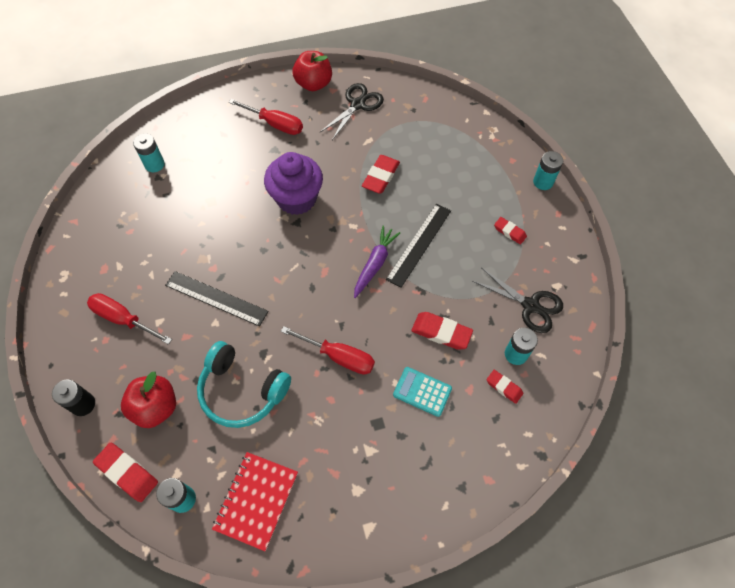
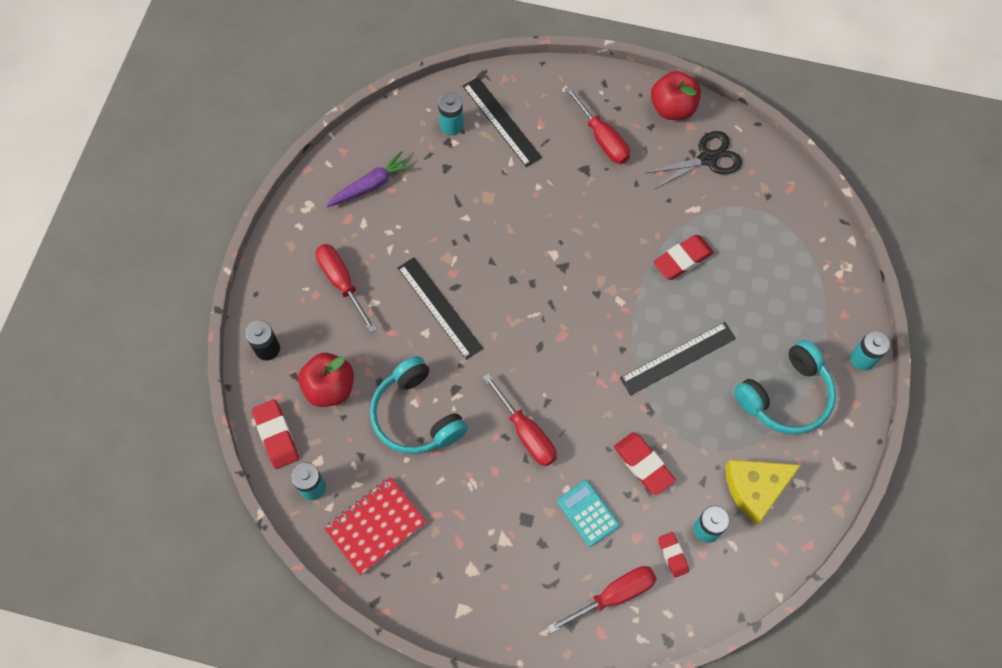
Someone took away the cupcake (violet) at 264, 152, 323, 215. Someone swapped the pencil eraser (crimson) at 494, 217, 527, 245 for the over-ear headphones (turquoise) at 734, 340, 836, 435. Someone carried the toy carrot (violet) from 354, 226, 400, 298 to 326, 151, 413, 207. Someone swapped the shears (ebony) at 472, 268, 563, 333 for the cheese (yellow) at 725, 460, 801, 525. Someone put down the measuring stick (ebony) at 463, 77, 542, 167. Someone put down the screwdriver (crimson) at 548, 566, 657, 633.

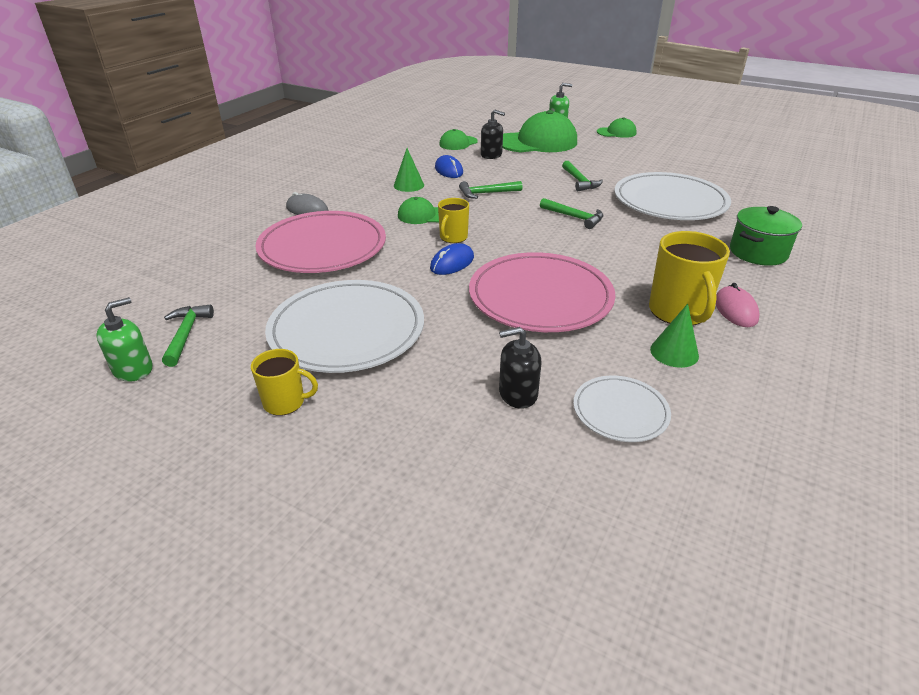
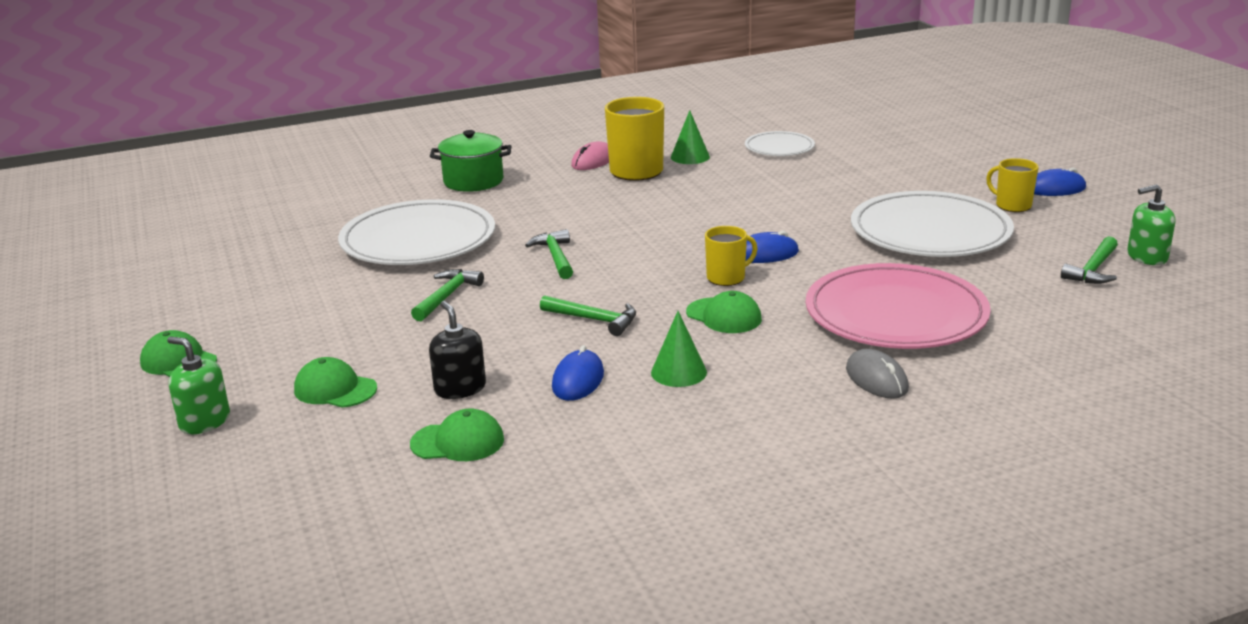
Someone scaled the baseball cap (leaf-green) at 503, 110, 577, 153 by 0.50. Someone took away the plate (rosy) at 469, 252, 615, 332. Someone took away the soap dispenser (ebony) at 499, 327, 541, 409. Someone put down the PC mouse (blue) at 1034, 167, 1086, 196.

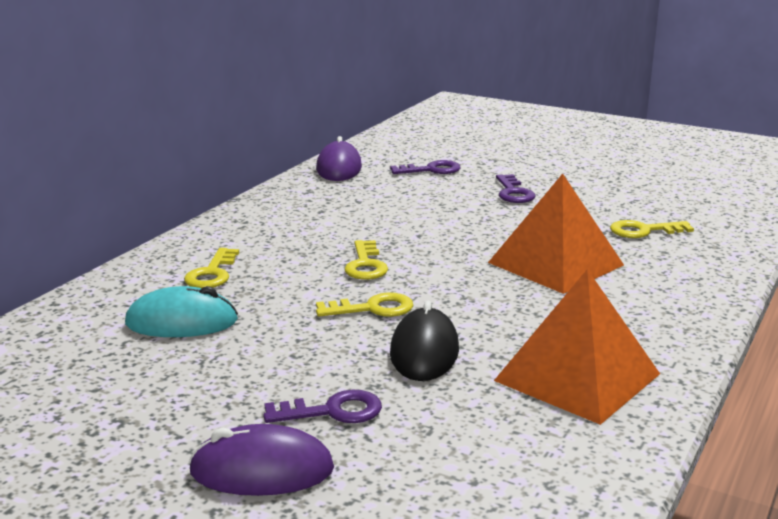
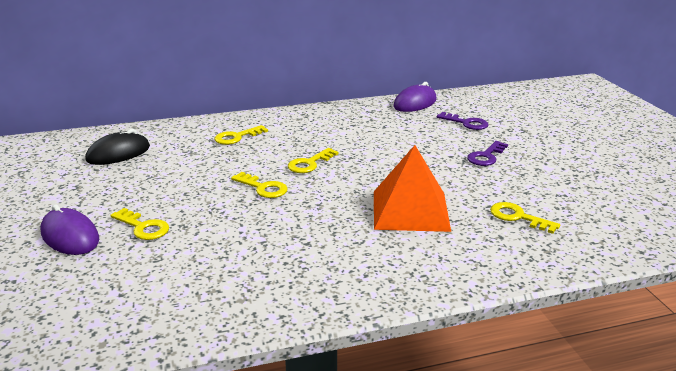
Someone took away the solid pyramid (orange-coloured) at 494, 269, 660, 425. Someone took away the PC mouse (turquoise) at 125, 286, 238, 337. Someone carried the PC mouse (ebony) from 390, 301, 459, 381 to 85, 129, 150, 165. Someone repainted the latchkey (violet) at 264, 390, 382, 423, which became the latchkey (yellow) at 111, 208, 169, 240.

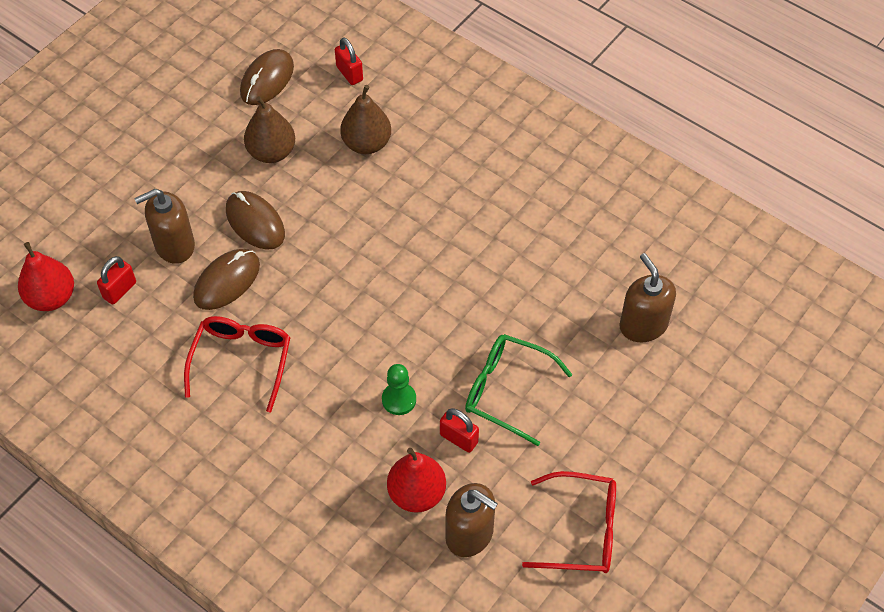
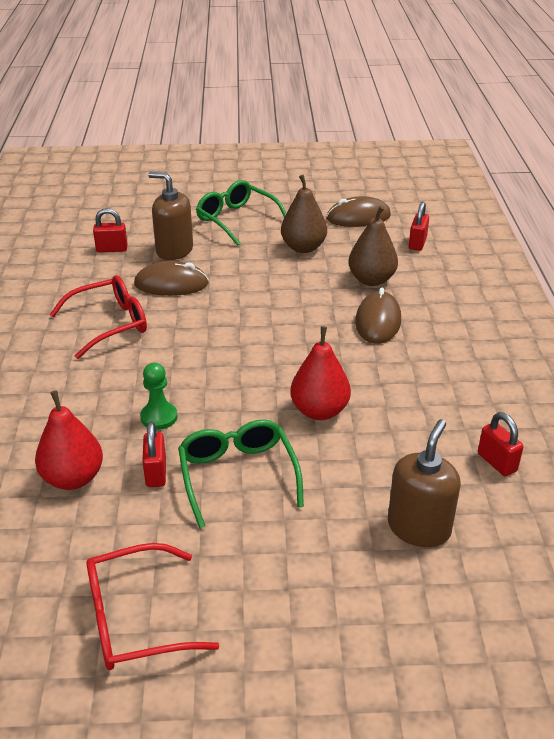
Someone carried the PC mouse (dark brown) from 226, 191, 285, 250 to 355, 288, 401, 344. Someone carried the pear (crimson) from 18, 242, 74, 311 to 290, 326, 351, 420. Someone rotated the eyeglasses (crimson) at 522, 471, 616, 573 by 105 degrees clockwise. Someone took away the soap dispenser (dark brown) at 445, 483, 498, 557. Someone put down the eyeglasses (leaf-green) at 196, 180, 286, 246. Someone put down the lock (crimson) at 478, 412, 523, 476.

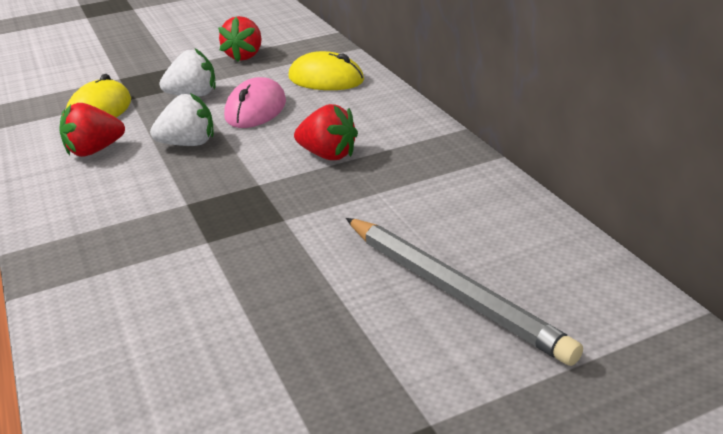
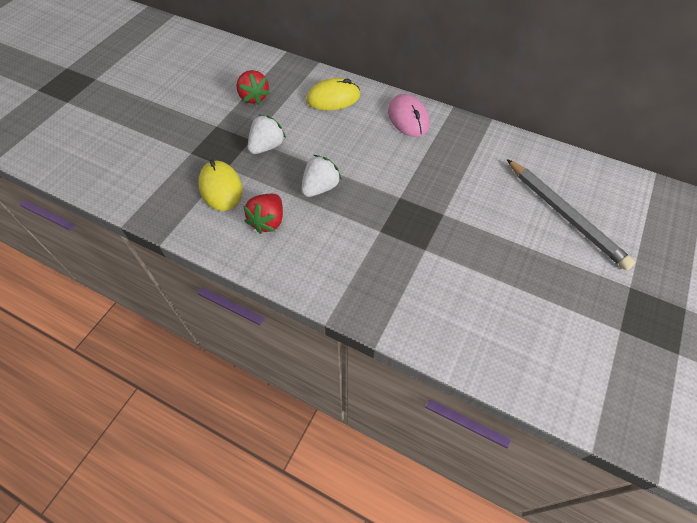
Someone carried the PC mouse (rosy) from 224, 77, 286, 128 to 388, 94, 429, 137. Someone took away the toy strawberry (crimson) at 294, 104, 358, 160. Someone rotated the wooden pencil (grey) at 346, 218, 583, 366 by 45 degrees clockwise.

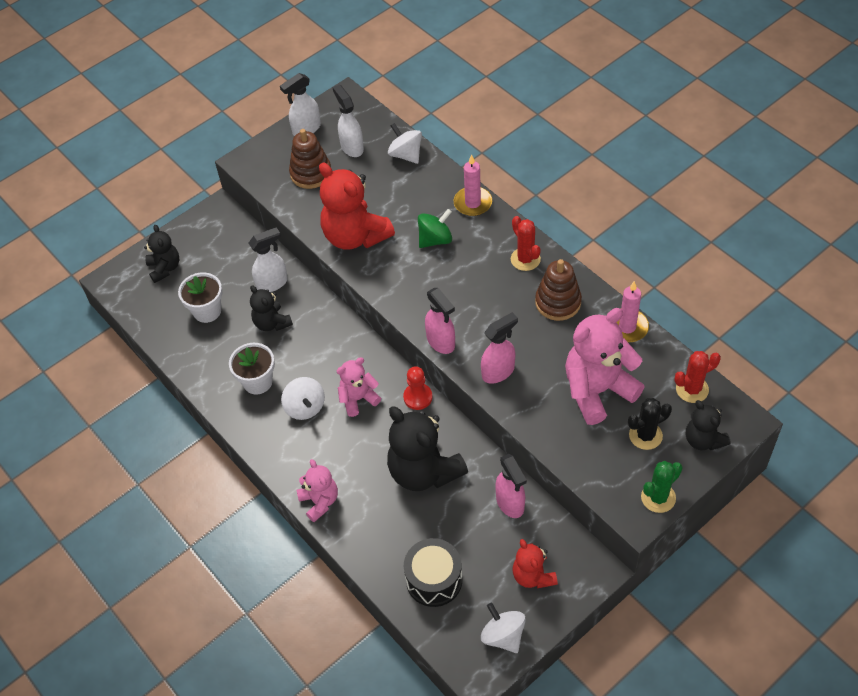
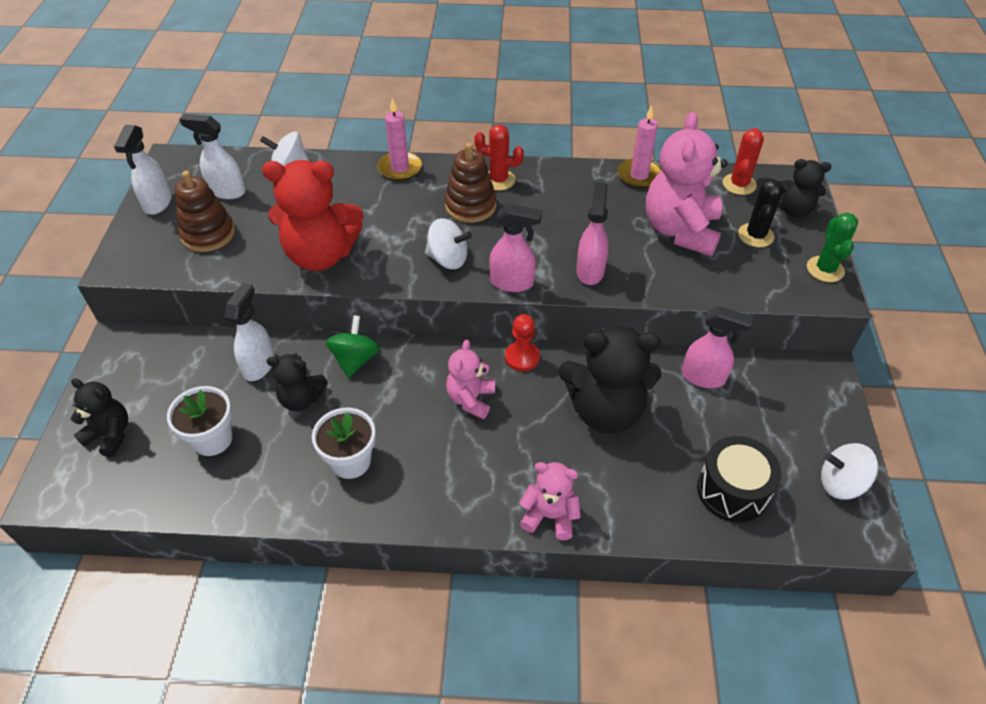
Someone carried the toy top (leaf-green) from 418, 209, 452, 248 to 326, 315, 380, 378. Someone carried the ring stacker (dark brown) from 535, 259, 582, 321 to 445, 143, 496, 223. Someone carried the toy top (pure white) from 281, 377, 325, 420 to 425, 218, 472, 269. Someone took away the teddy (crimson) at 512, 539, 558, 588.

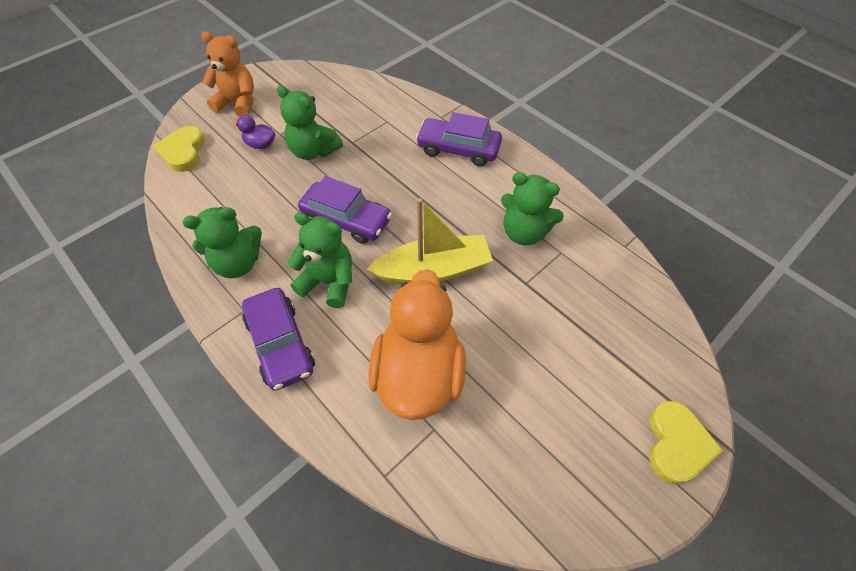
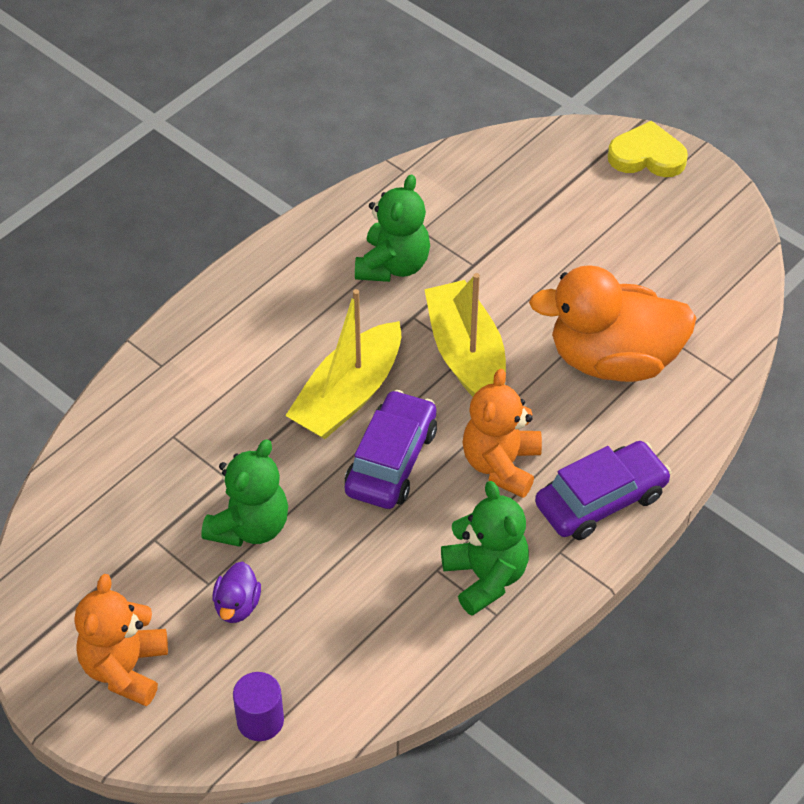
Someone took away the car (violet) at 416, 112, 502, 166. Someone swapped the heart shape (yellow) at 153, 126, 205, 172 for the cylinder (violet) at 233, 672, 284, 741. Someone repainted the teddy (leaf-green) at 287, 212, 352, 308, which became the teddy (orange-coloured) at 463, 369, 542, 498. Someone put down the boat (yellow) at 285, 289, 401, 439.

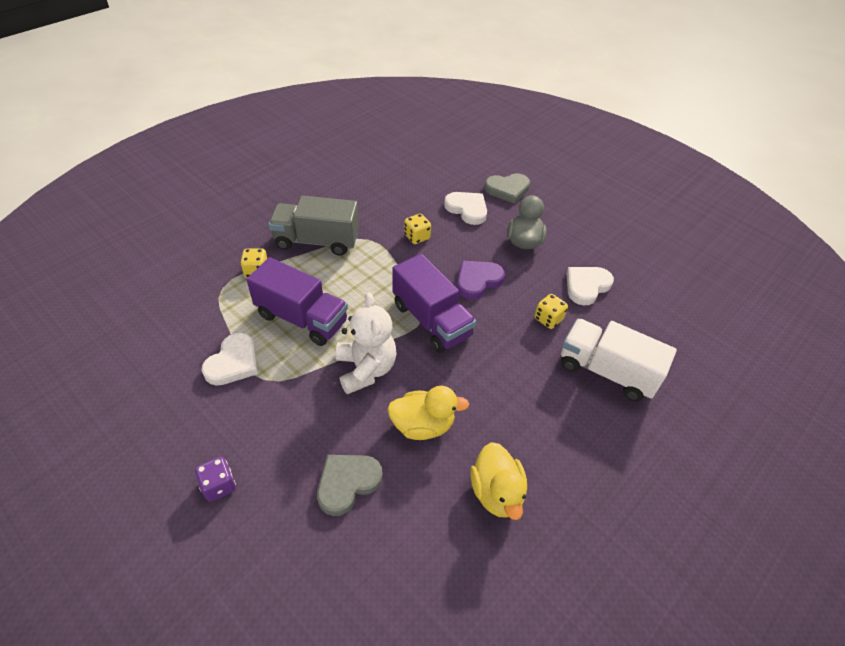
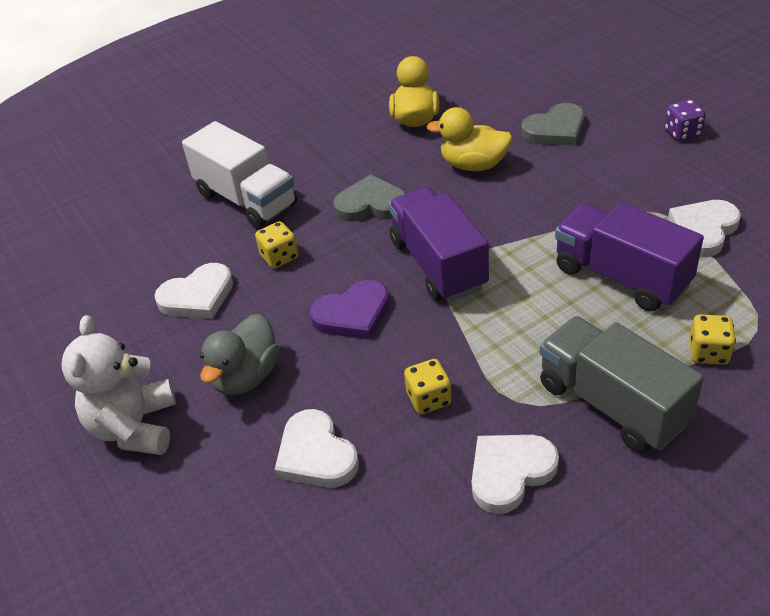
Someone carried the heart shape (grey) from 484, 173, 530, 204 to 333, 175, 406, 222. Someone rotated the truck (grey) at 269, 196, 359, 256 by 150 degrees counterclockwise. Someone carried the teddy (pure white) from 336, 292, 397, 394 to 61, 315, 176, 455. Someone put down the heart shape (pure white) at 472, 435, 559, 514.

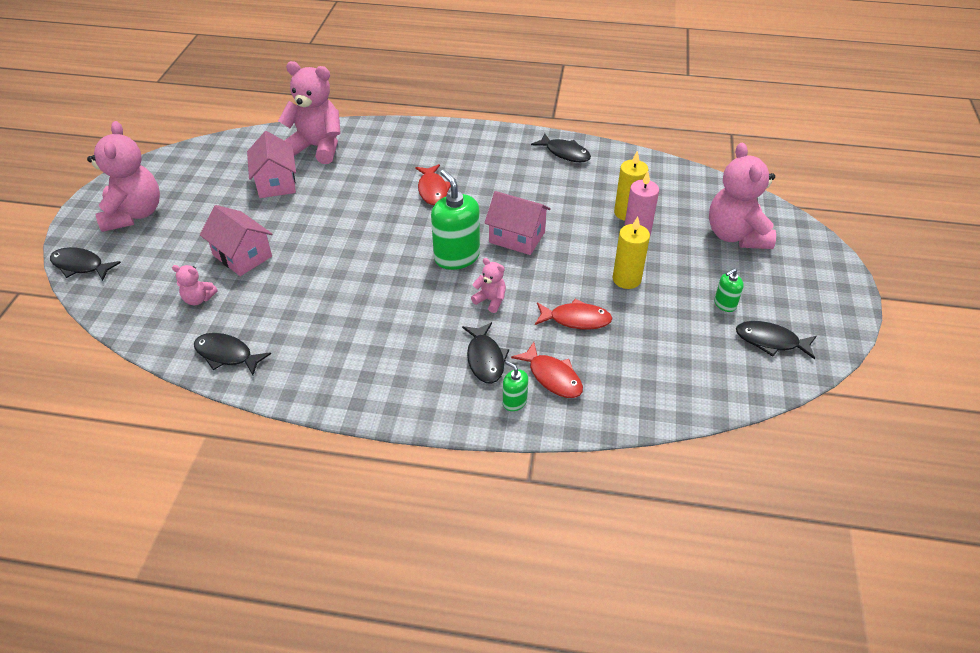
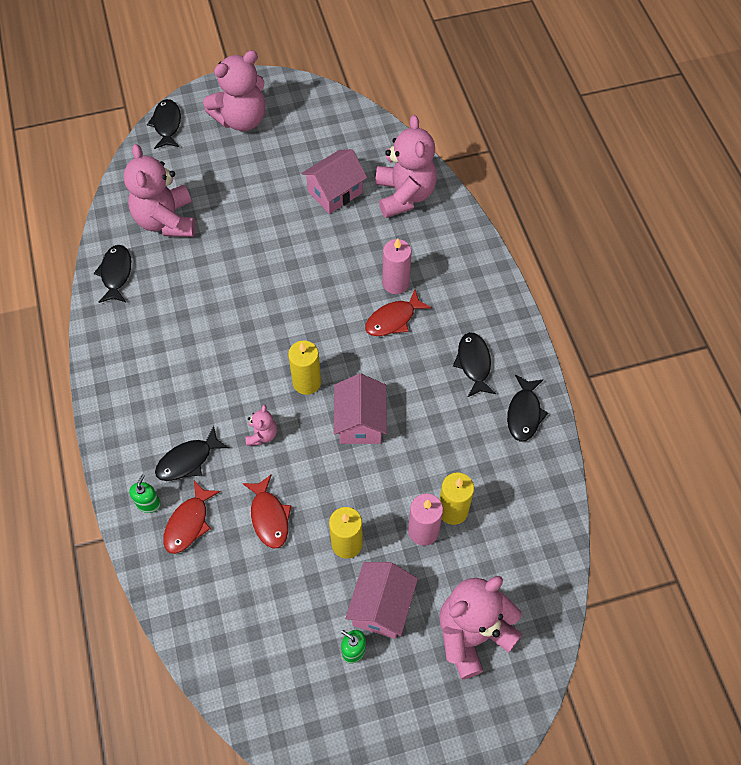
Someone swapped the soap dispenser (leaf-green) at 431, 170, 480, 270 for the candle (yellow) at 288, 340, 321, 395. Someone carried the cottage (rosy) from 200, 205, 272, 276 to 345, 562, 418, 639. Someone scaled the teddy (rosy) at 172, 265, 217, 305 by 2.17. Someone carried the fish figure (ebony) from 736, 321, 816, 359 to 453, 332, 496, 397. Someone put down the candle (rosy) at 382, 238, 412, 294.

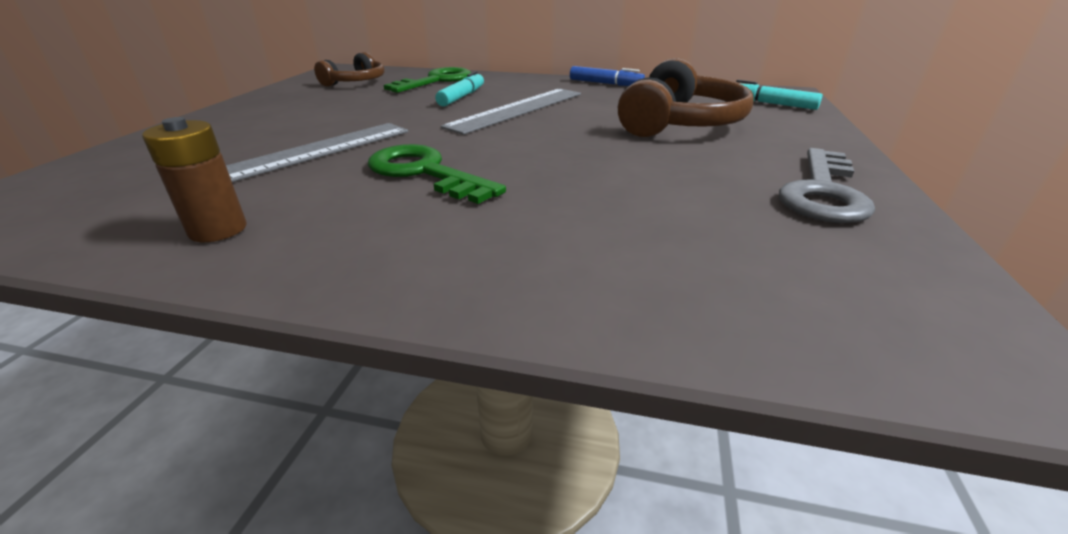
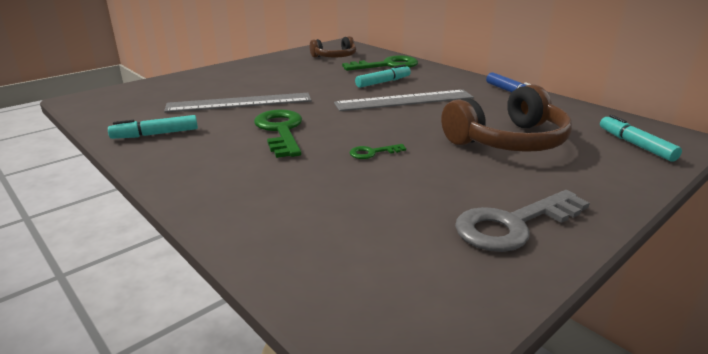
Someone swapped the AA battery (dark brown) at 142, 117, 247, 242 for the marker (turquoise) at 108, 115, 198, 139. Someone put down the latchkey (leaf-green) at 349, 144, 406, 159.

